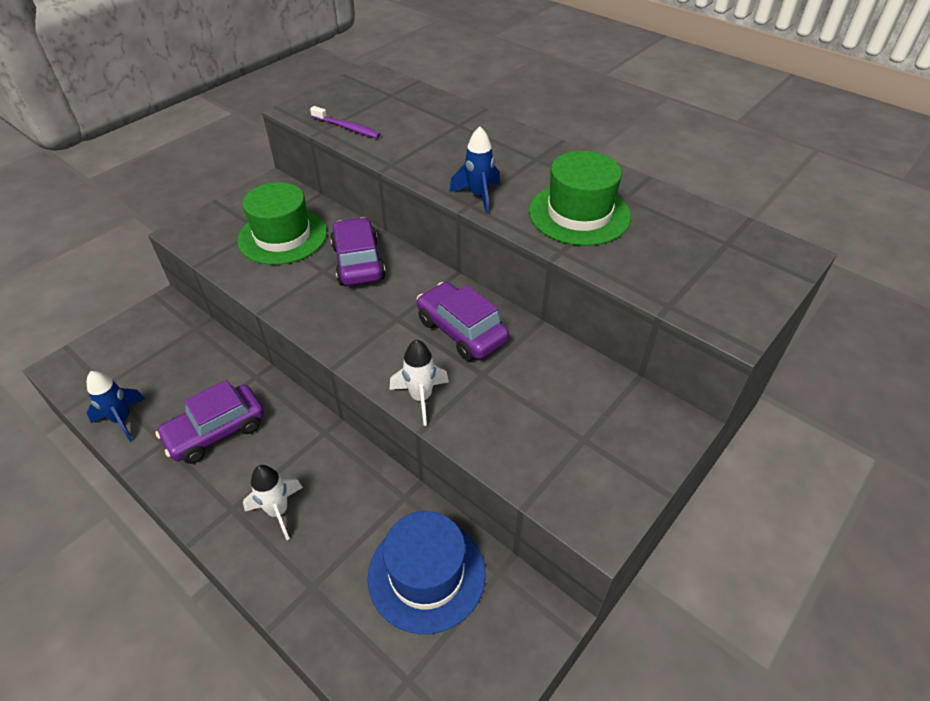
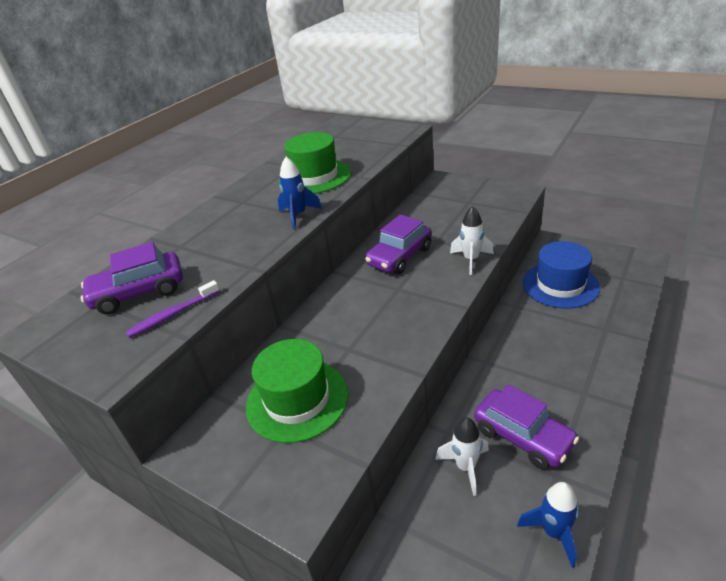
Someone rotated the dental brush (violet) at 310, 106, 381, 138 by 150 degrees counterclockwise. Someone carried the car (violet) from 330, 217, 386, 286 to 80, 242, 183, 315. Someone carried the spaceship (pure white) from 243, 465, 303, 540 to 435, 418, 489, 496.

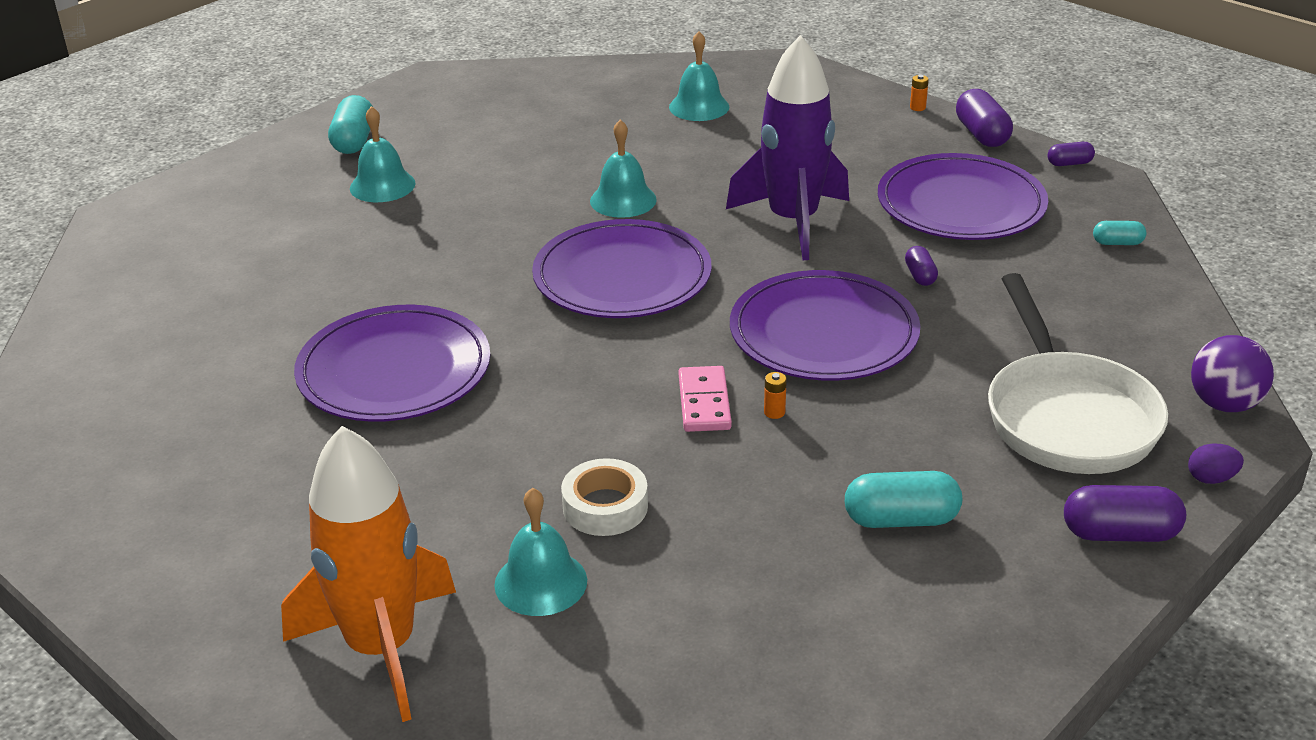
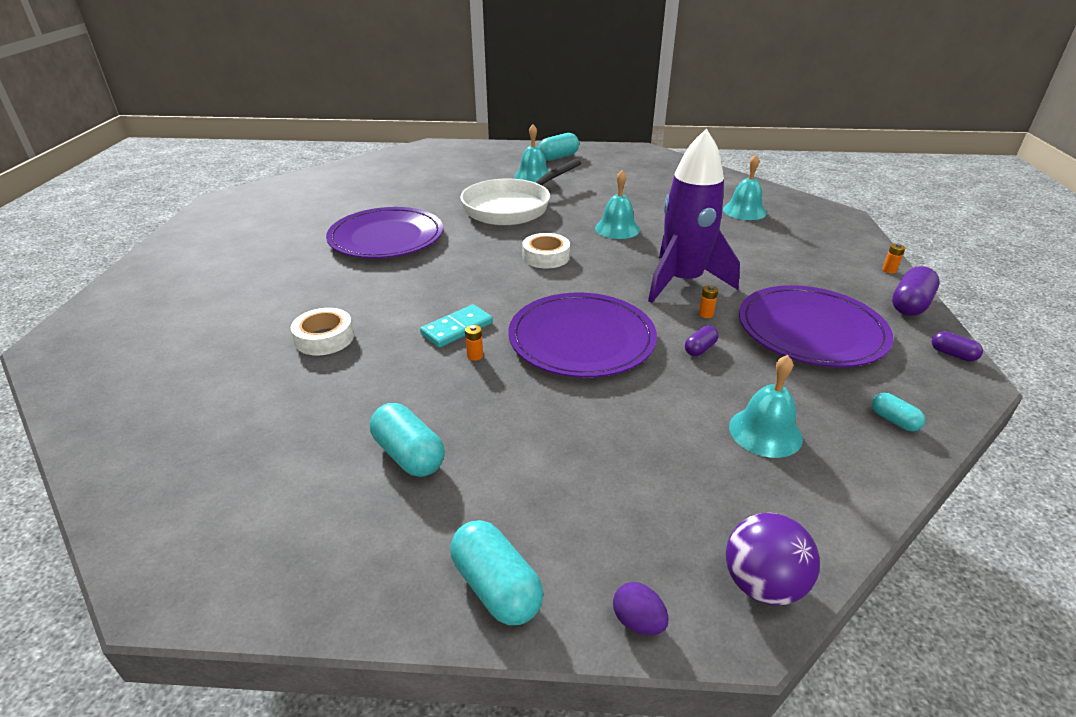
Someone swapped the plate (violet) at 532, 219, 712, 318 for the roll of tape (pure white) at 522, 233, 570, 269. Someone carried the skillet (pure white) from 988, 273, 1168, 474 to 460, 159, 581, 225. Someone repainted the domino (rosy) at 679, 366, 732, 432, which became the domino (turquoise) at 420, 305, 493, 347. Someone took away the spaceship (orange-coloured) at 281, 426, 456, 722. Someone repainted the capsule (violet) at 1064, 485, 1186, 542, which became the capsule (turquoise) at 450, 520, 544, 625. Someone carried the bell (turquoise) from 494, 487, 587, 616 to 729, 355, 803, 458. Someone put down the AA battery (orange-coloured) at 699, 285, 718, 318.

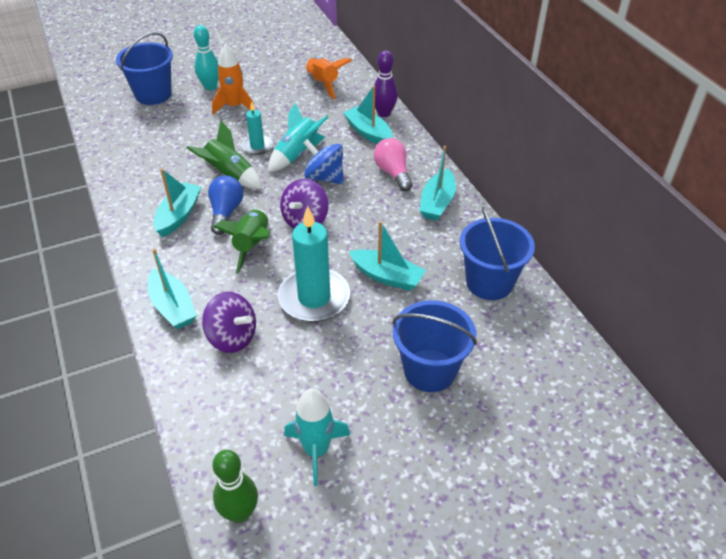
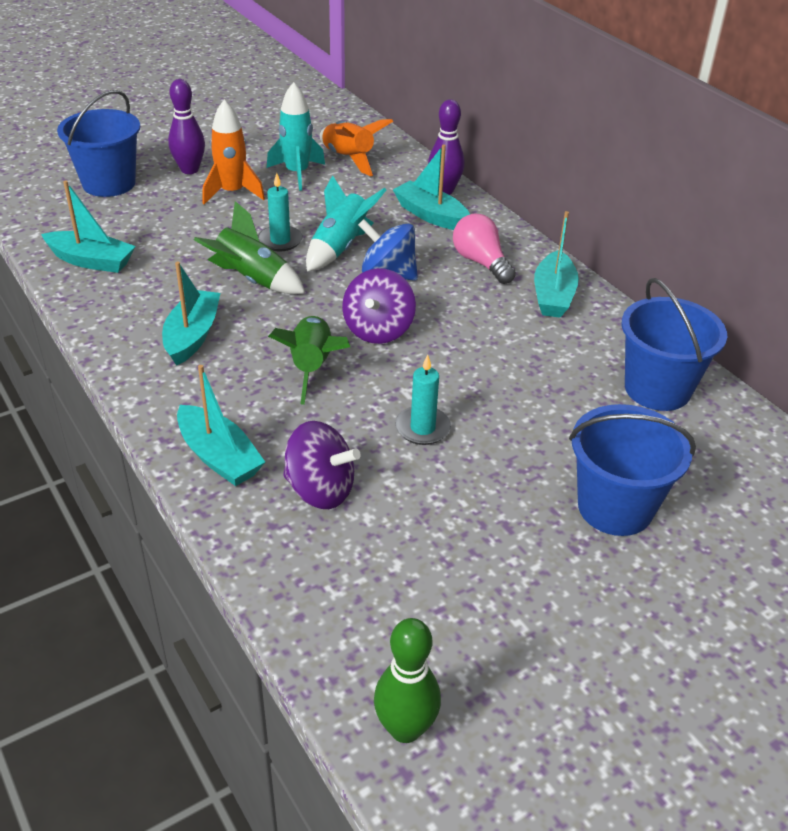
Someone repainted the bowling pin (turquoise) at 194, 25, 219, 90, which became the bowling pin (violet) at 168, 79, 205, 174. Someone took away the bulb (blue) at 208, 175, 244, 235. Someone scaled the candle (turquoise) at 278, 206, 350, 322 by 0.54. Someone carried the boat (turquoise) from 349, 221, 426, 291 to 41, 180, 136, 273. Someone carried the spaceship (turquoise) from 284, 388, 350, 486 to 267, 82, 325, 191.

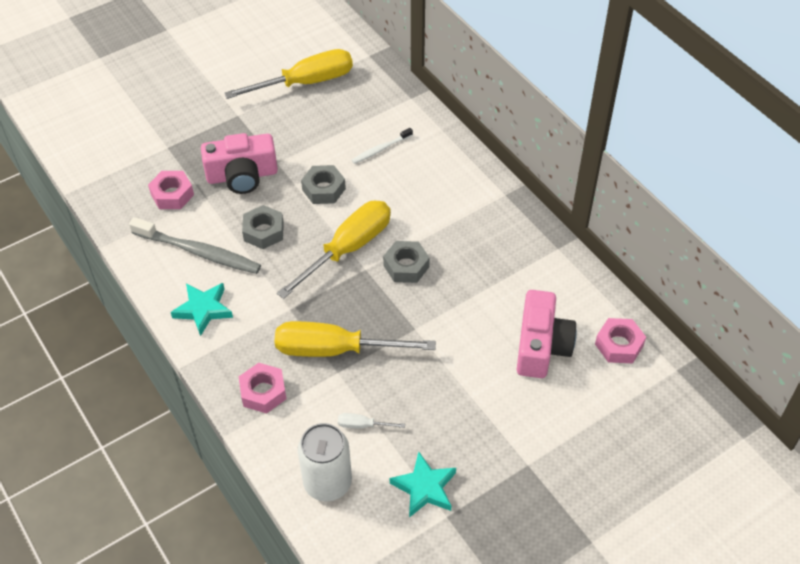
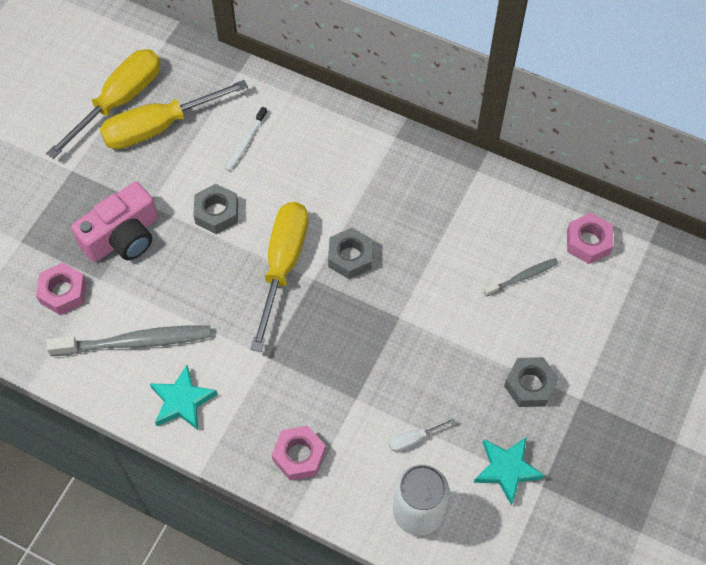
Someone carried the hexagon nut (grey) from 242, 205, 284, 249 to 504, 357, 559, 407. Someone swapped the camera (rosy) at 517, 290, 577, 378 for the dental brush (grey) at 484, 258, 558, 296. Someone carried the screwdriver (yellow) from 275, 321, 436, 357 to 100, 80, 248, 150.

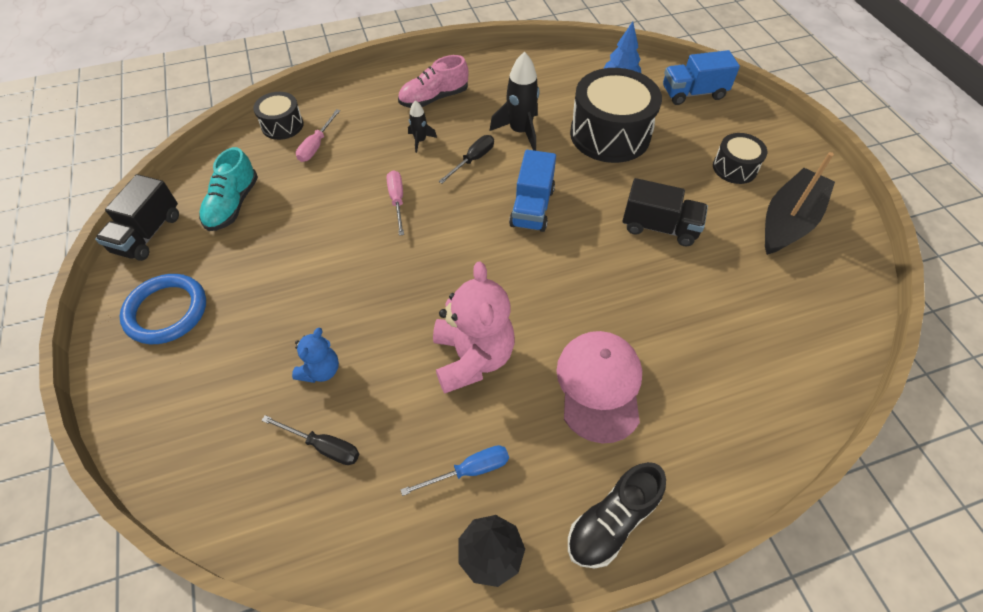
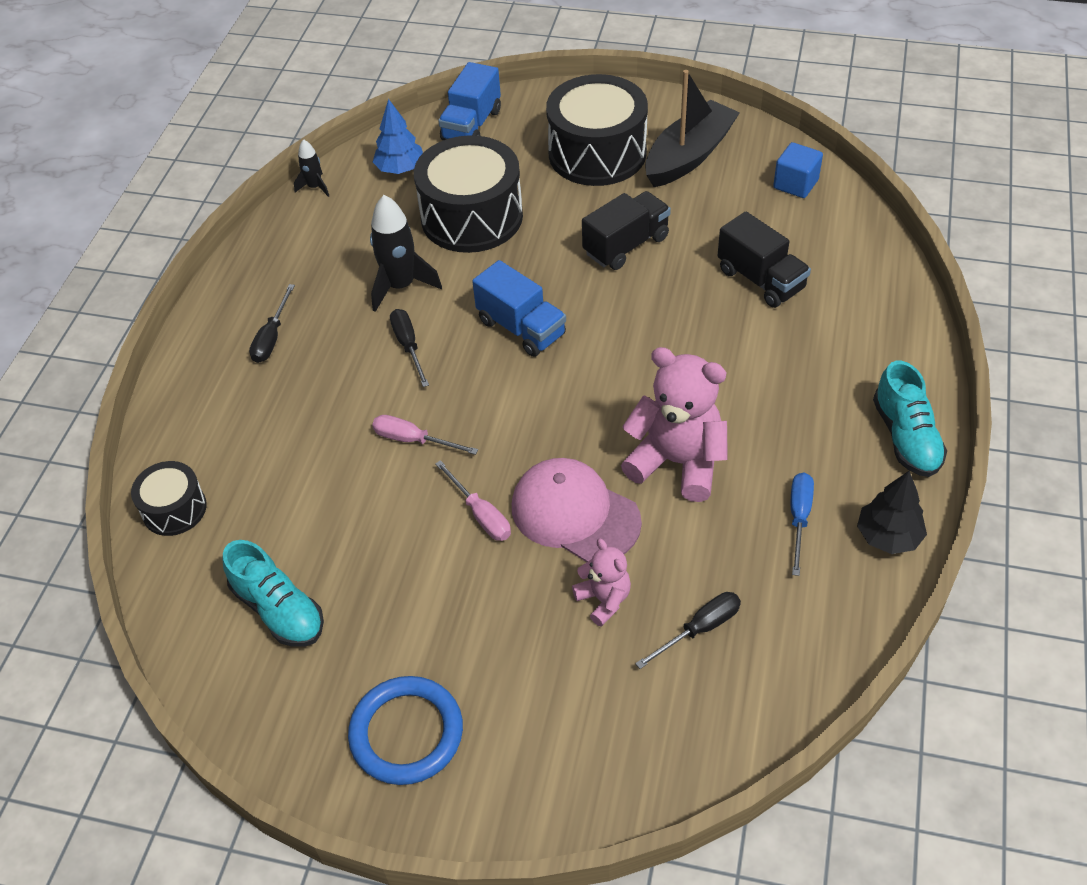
Someone swapped the shoe (rosy) at 398, 55, 469, 108 for the screwdriver (ebony) at 249, 284, 295, 363. Someone carried the spaceship (ebony) from 408, 100, 437, 153 to 294, 139, 329, 197. Someone carried the screwdriver (rosy) from 296, 109, 340, 162 to 435, 460, 511, 541. Someone scaled the drum (ebony) at 713, 133, 767, 184 by 1.92. Someone rotated the boat (ebony) at 765, 152, 835, 255 by 60 degrees clockwise. Someone carried the truck (ebony) from 95, 174, 179, 261 to 717, 212, 811, 308. Someone repainted the teddy (blue) at 292, 328, 339, 383, which became the teddy (rosy) at 572, 539, 631, 627. Someone carried the baseball cap (rosy) from 556, 331, 642, 443 to 512, 458, 642, 562. Someone repainted the shoe (ebony) at 568, 462, 666, 569, which became the shoe (turquoise) at 873, 361, 947, 477. Someone put down the block (blue) at 773, 142, 823, 198.

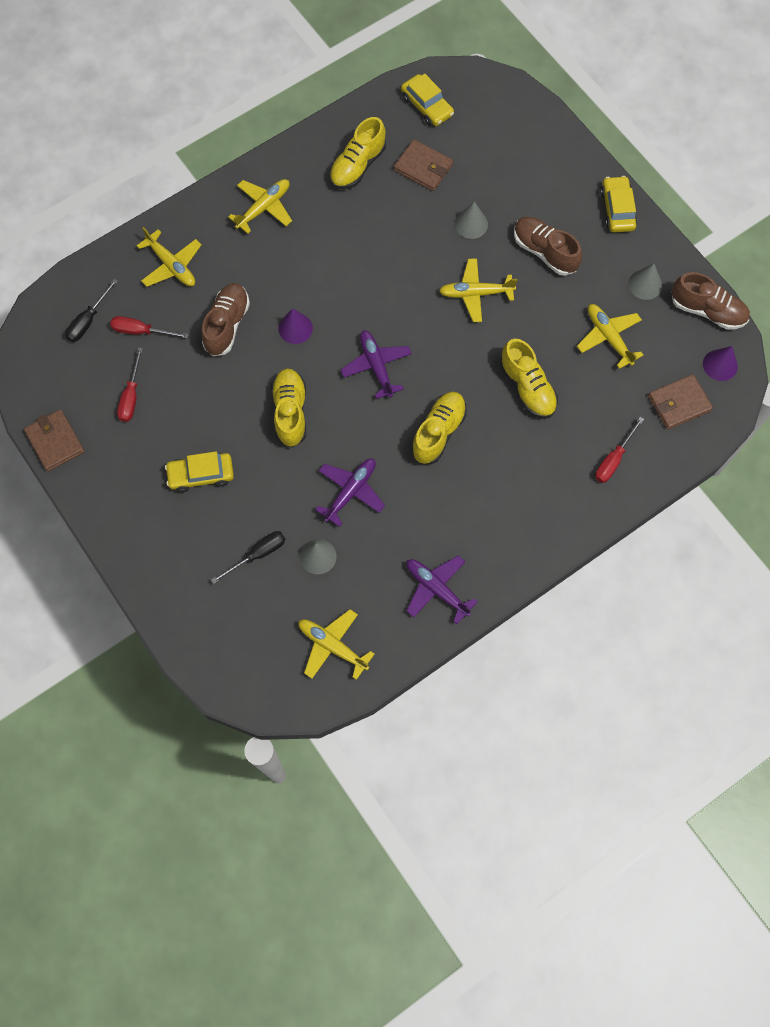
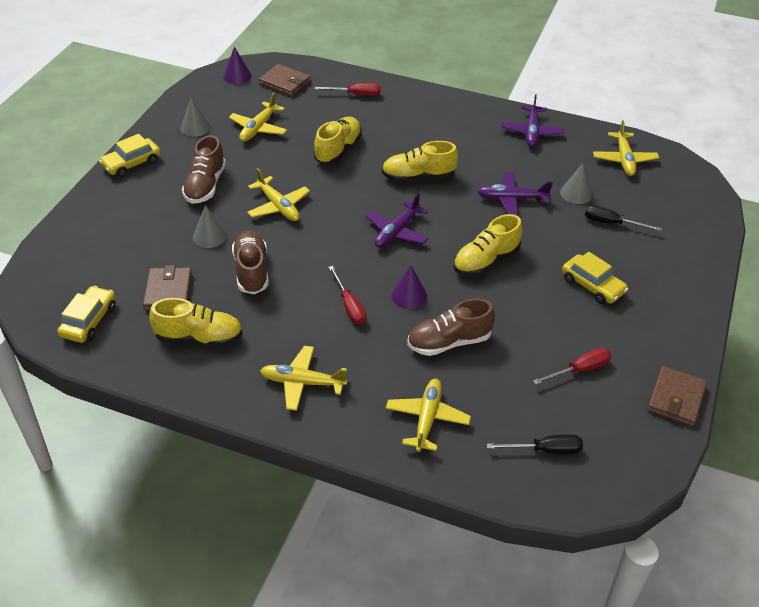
Someone carried the shoe (dark brown) from 672, 272, 750, 330 to 232, 230, 269, 294. Someone carried the screwdriver (crimson) from 110, 316, 189, 338 to 328, 266, 366, 325.

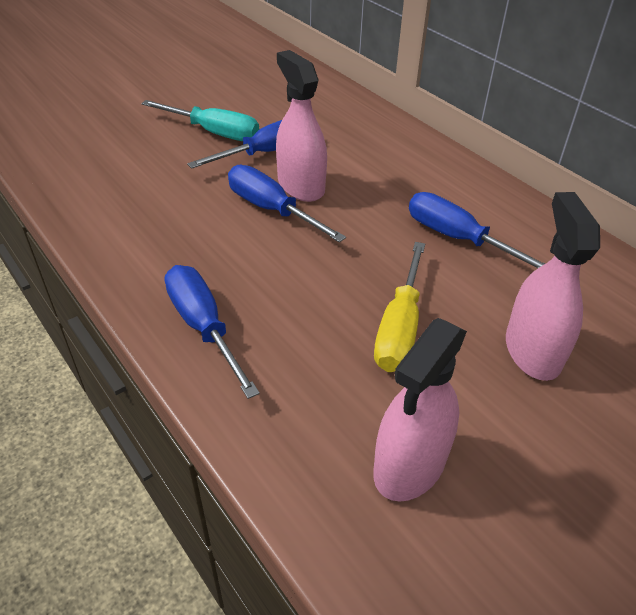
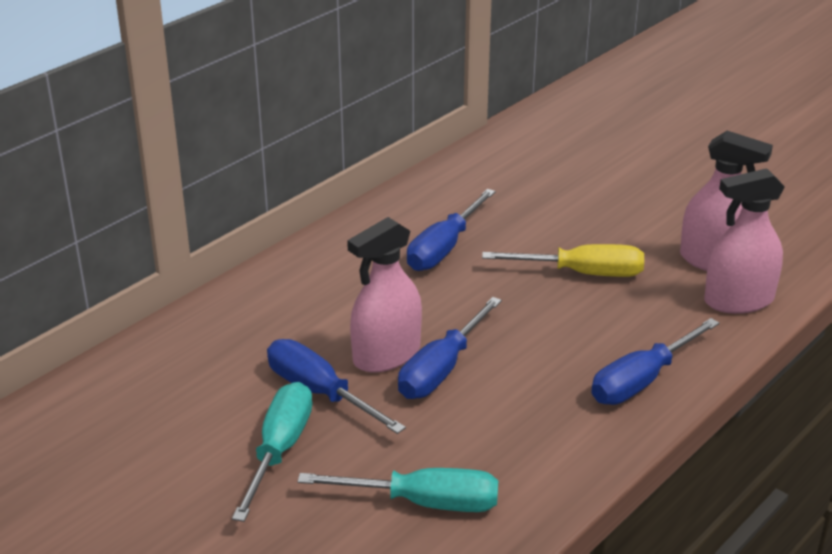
Someone carried the spray cleaner (rosy) from 506, 192, 600, 381 to 704, 168, 785, 314. Someone put down the screwdriver (turquoise) at 298, 468, 498, 512.

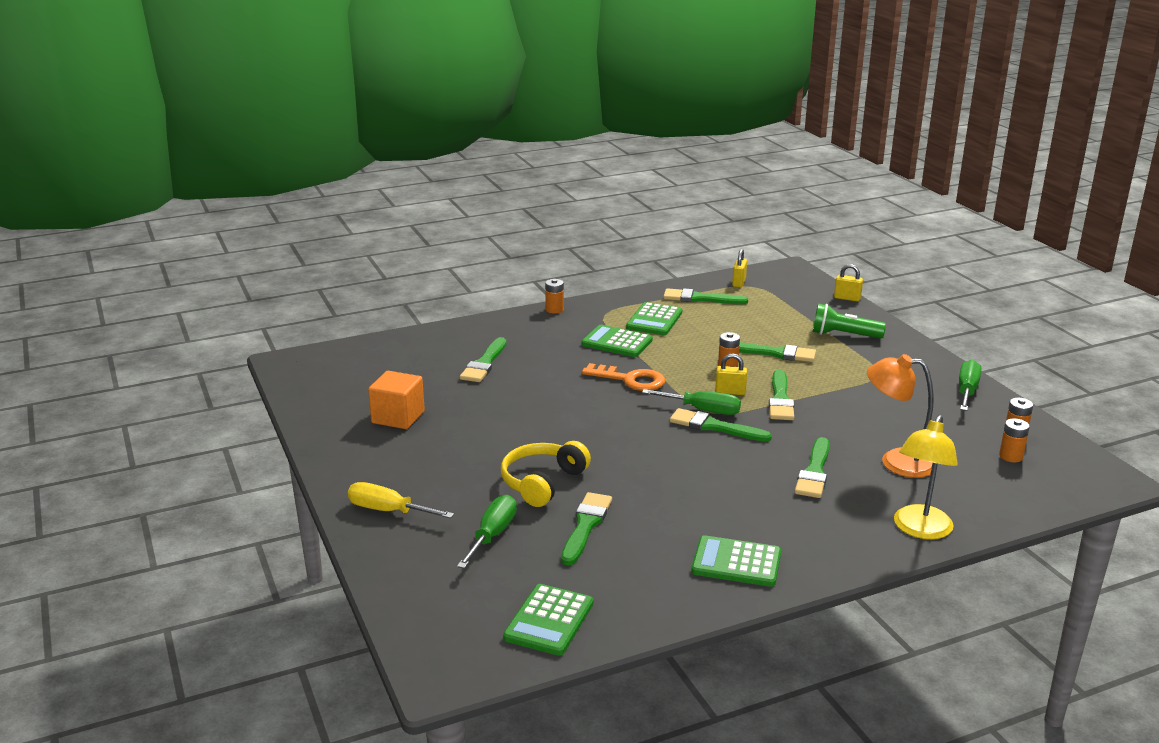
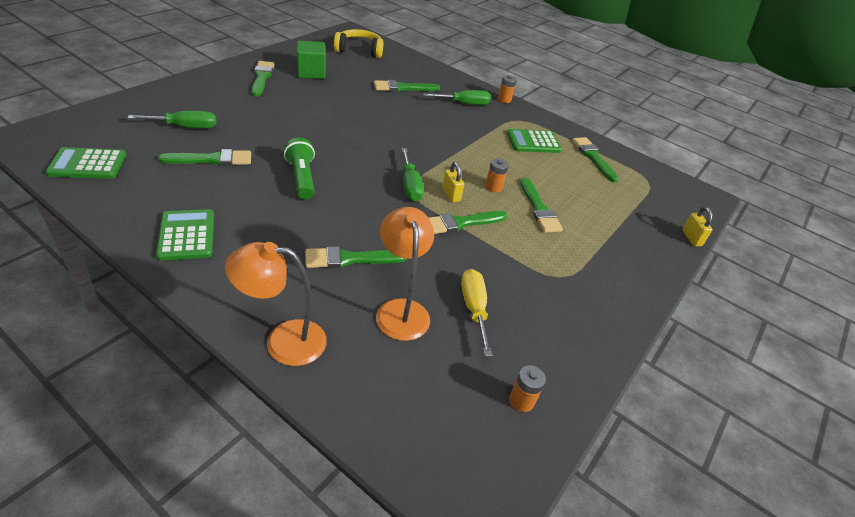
Someone took away the lock (yellow) at 732, 249, 747, 287. Someone carried the torch (leaf-green) from 812, 303, 886, 339 to 284, 138, 315, 199. Someone took away the pocket calculator (leaf-green) at 582, 325, 653, 357. Someone carried the screwdriver (leaf-green) from 959, 360, 981, 411 to 423, 90, 491, 105. Someone took away the latchkey (orange-coloured) at 582, 363, 665, 391. Someone repainted the block (orange-coloured) at 368, 371, 425, 429, which became the block (leaf-green) at 297, 41, 326, 79. Someone carried the brush (leaf-green) from 670, 408, 772, 442 to 251, 61, 275, 97. Someone repainted the reading lamp (yellow) at 894, 415, 958, 539, which became the reading lamp (orange-coloured) at 225, 242, 327, 366. Someone took away the AA battery (orange-coloured) at 999, 418, 1030, 462. Someone carried the over-ear headphones (yellow) from 501, 441, 591, 507 to 334, 29, 383, 58. Someone carried the screwdriver (yellow) from 348, 482, 454, 518 to 461, 269, 493, 357.

